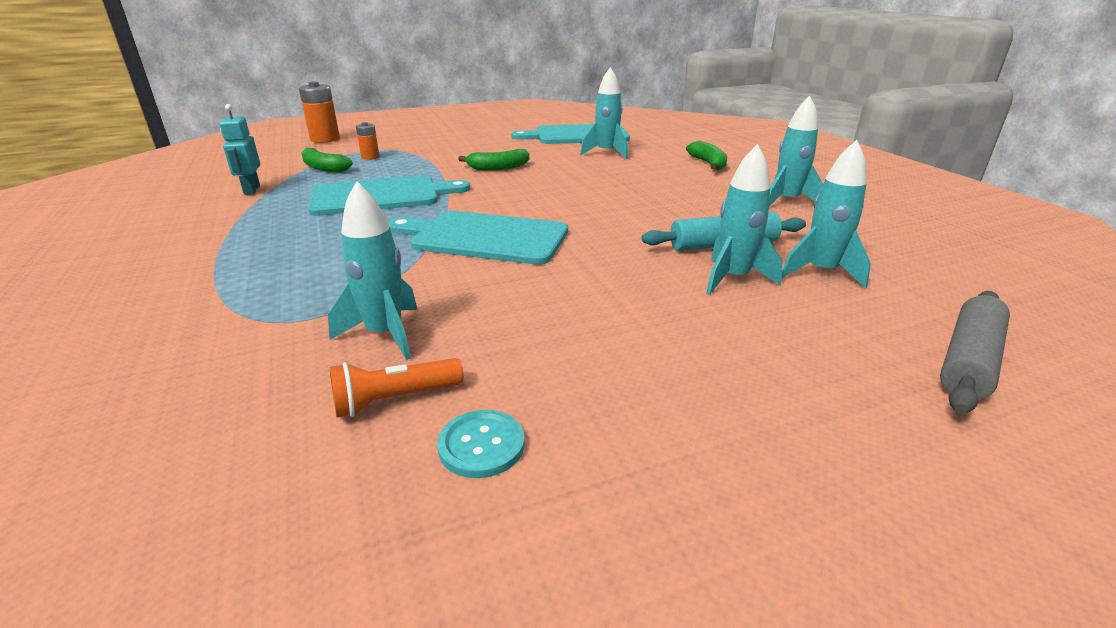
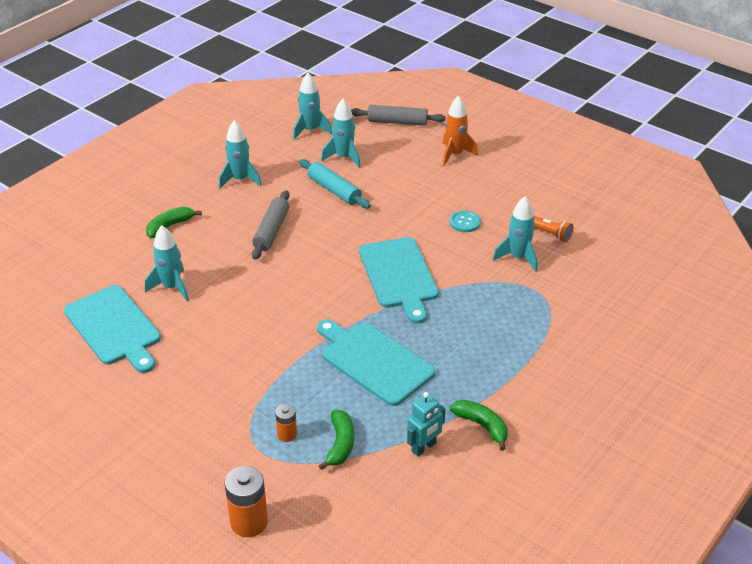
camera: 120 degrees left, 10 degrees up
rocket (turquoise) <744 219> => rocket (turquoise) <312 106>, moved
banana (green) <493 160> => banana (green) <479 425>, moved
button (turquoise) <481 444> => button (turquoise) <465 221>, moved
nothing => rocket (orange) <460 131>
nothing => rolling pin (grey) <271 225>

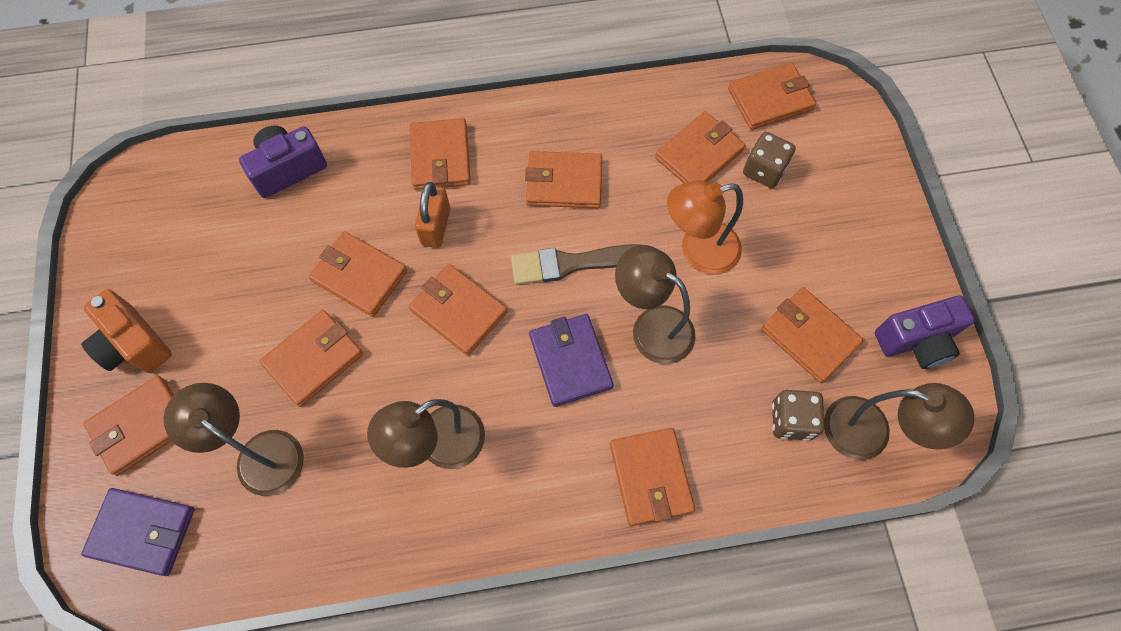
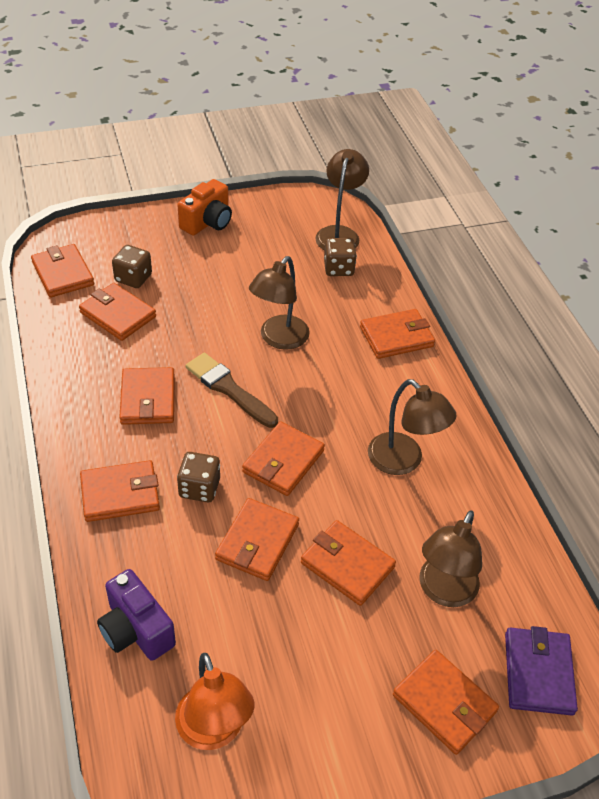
camera: 100 degrees left, 20 degrees down
lamp (orange) <705 227> => lamp (orange) <214 701>, moved
padlock (orange) <432 215> => dice (brown) <198 477>
brush (brown) <575 264> => brush (brown) <232 390>, 150 degrees clockwise
wallet (orange) <812 335> => nothing
camera (orange) <126 331> => camera (orange) <205 207>, moved
camera (purple) <925 332> => nothing
wallet (purple) <571 360> => nothing

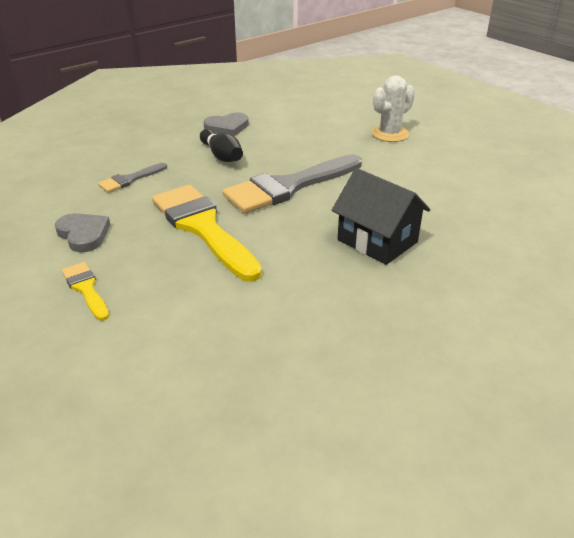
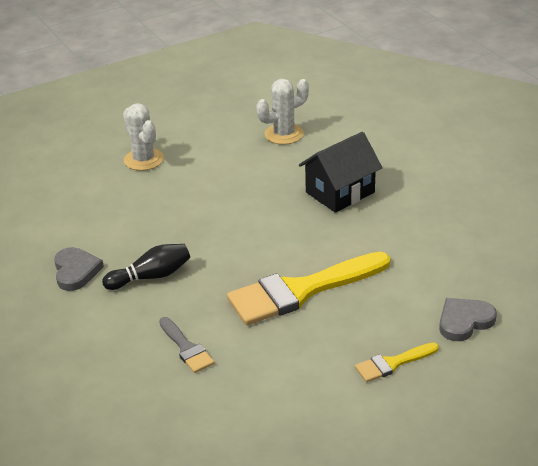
camera: 80 degrees left, 0 degrees up
brush (grey) <292 183> => nothing
heart (grey) <82 232> => heart (grey) <468 319>, moved
nothing => cactus (white) <282 112>

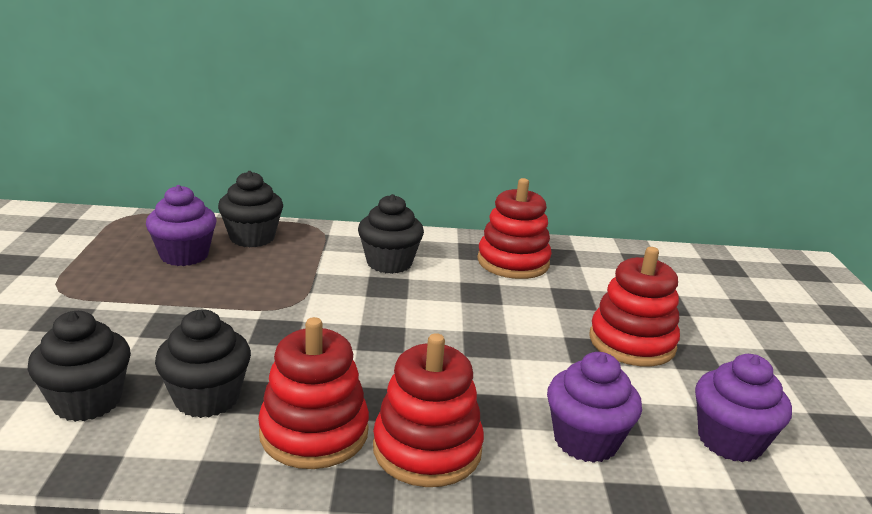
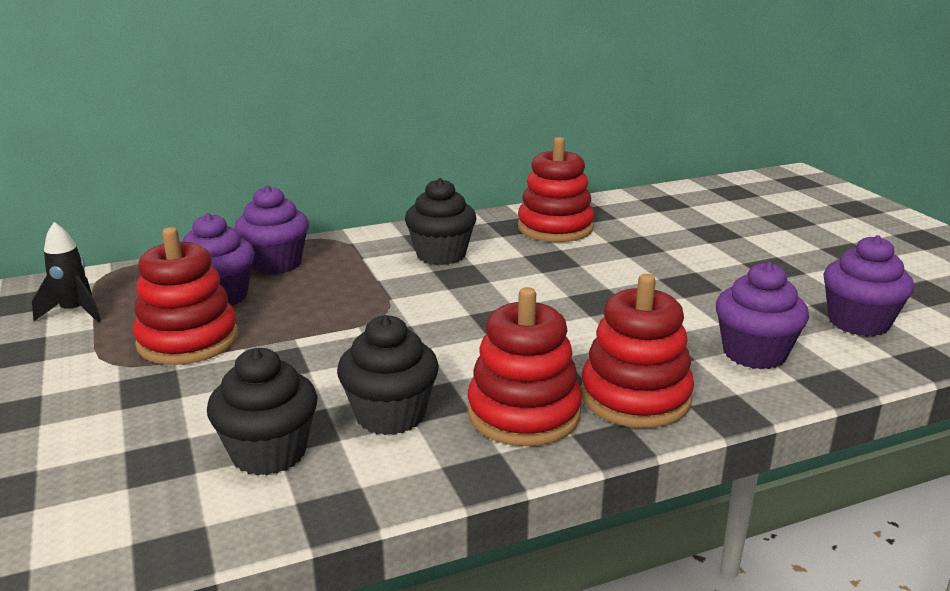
camera: 20 degrees left, 0 degrees up
cupcake (black) <250 209> => cupcake (purple) <271 229>
stacking toy (red) <635 307> => stacking toy (red) <185 296>, moved
nothing => rocket (black) <66 272>

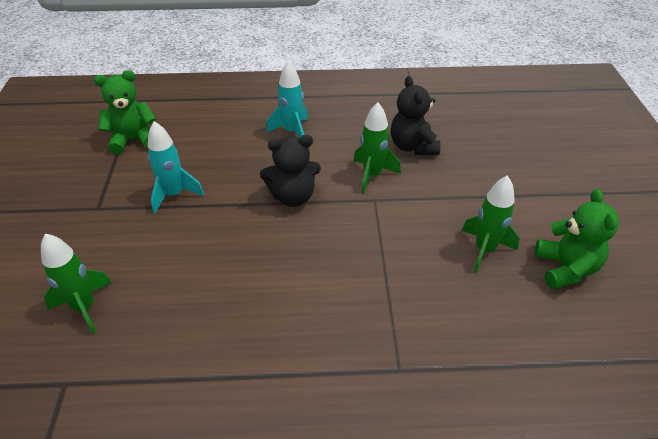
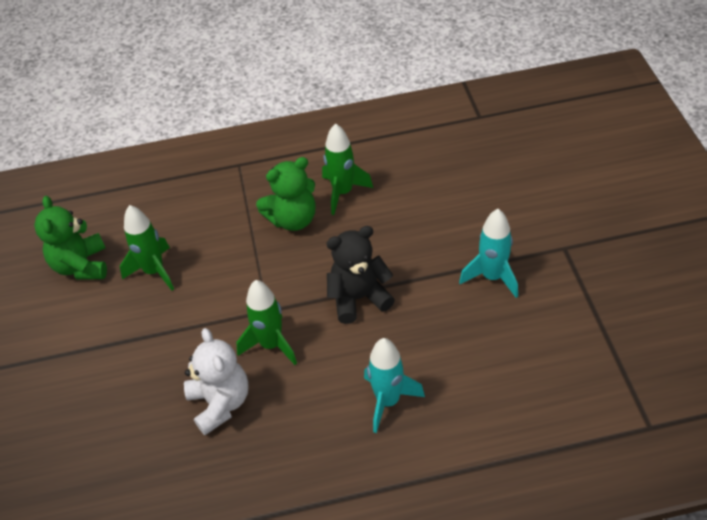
camera: 175 degrees right, 5 degrees up
teddy bear (green) <125 112> => teddy bear (green) <286 194>, moved
teddy bear (black) <415 115> => teddy bear (white) <216 381>
rocket (green) <76 284> => rocket (green) <347 169>, moved

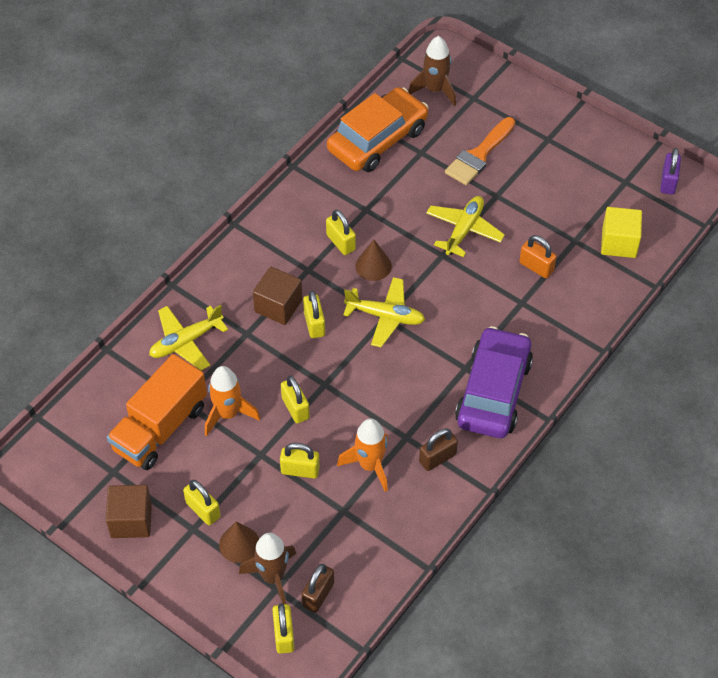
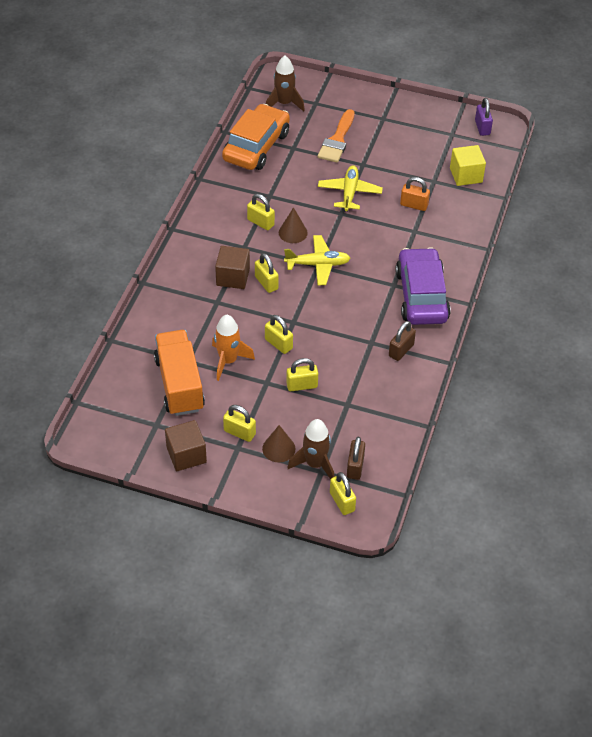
camera: 20 degrees left, 5 degrees down
plane (yellow) <188 338> => nothing
truck (orange) <157 412> => truck (orange) <179 373>, 150 degrees clockwise
rocket (orange) <362 455> => nothing

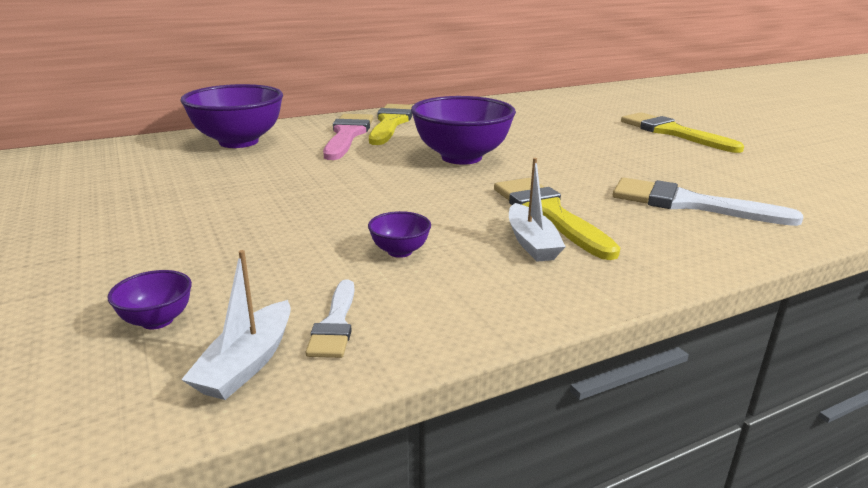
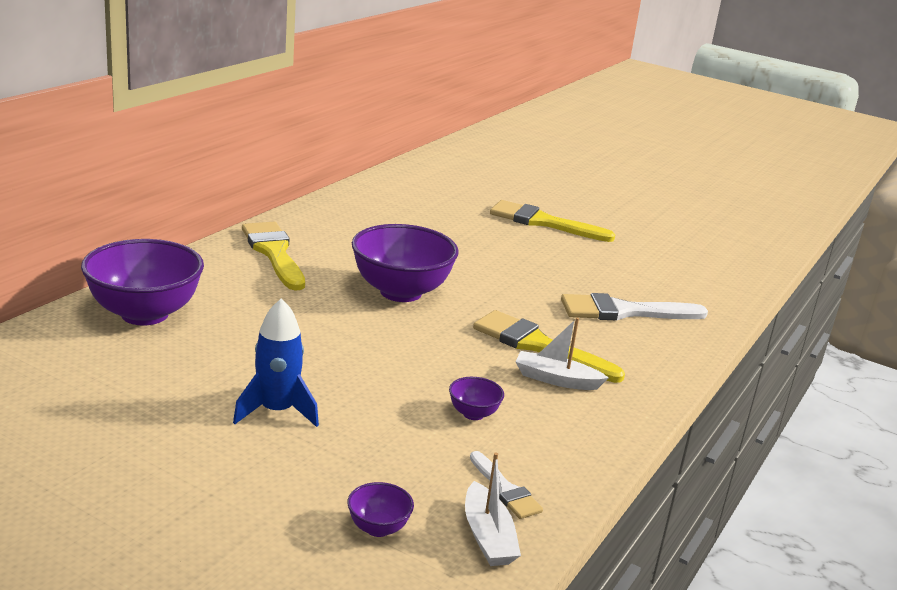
camera: 35 degrees left, 0 degrees up
brush (pink) <348 137> => nothing
boat (white) <537 210> => boat (white) <561 354>, 150 degrees clockwise
nothing => rocket (blue) <276 363>

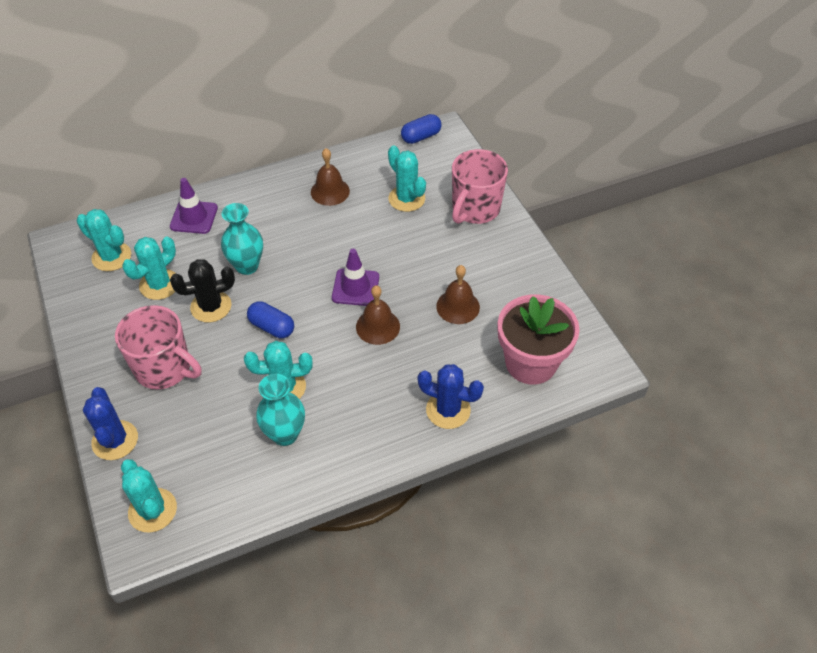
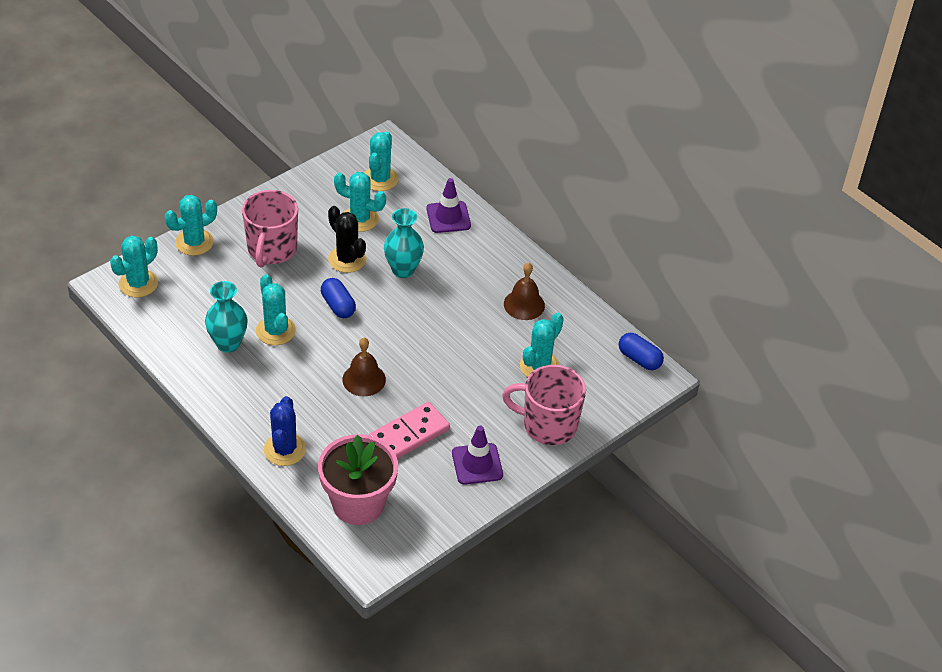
camera: 70 degrees right, 5 degrees down
traffic cone (purple) <355 277> => traffic cone (purple) <477 455>, moved
bell (brown) <458 294> => domino (pink) <409 430>
capsule (blue) <270 319> => capsule (blue) <338 298>, 45 degrees counterclockwise
cactus (blue) <110 423> => cactus (turquoise) <191 225>

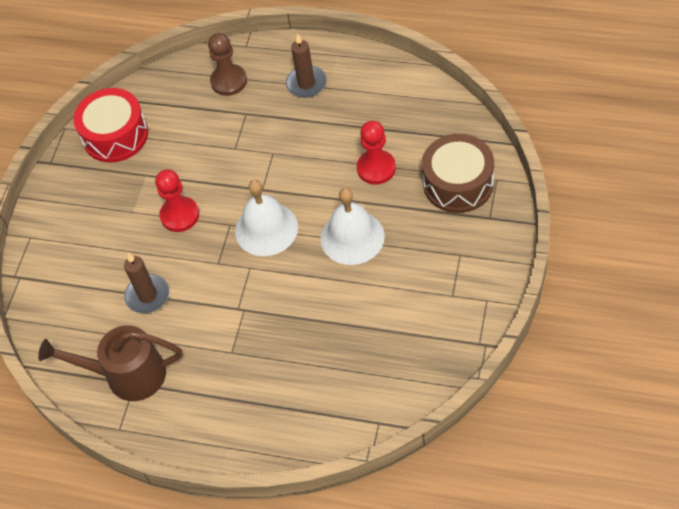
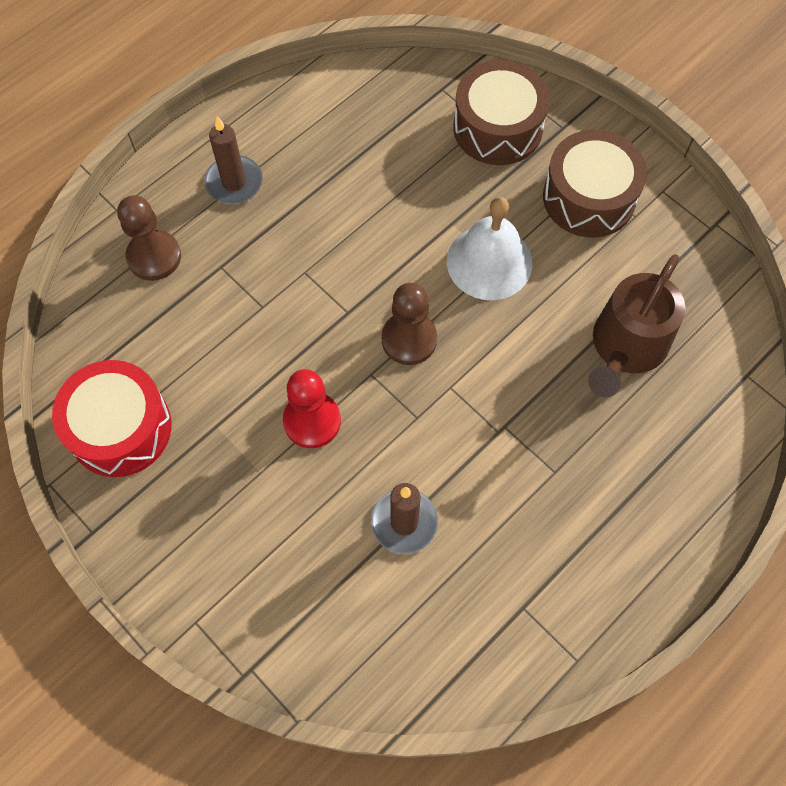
camera: 65 degrees left, 10 degrees up
pawn (red) <376 153> => nothing
bell (white) <266 218> => pawn (brown) <409 324>
watering can (brown) <110 363> => watering can (brown) <636 325>, moved
nothing => drum (brown) <595 183>

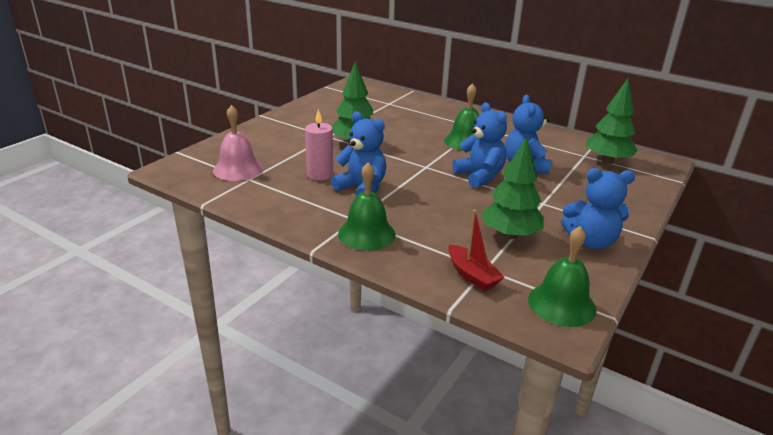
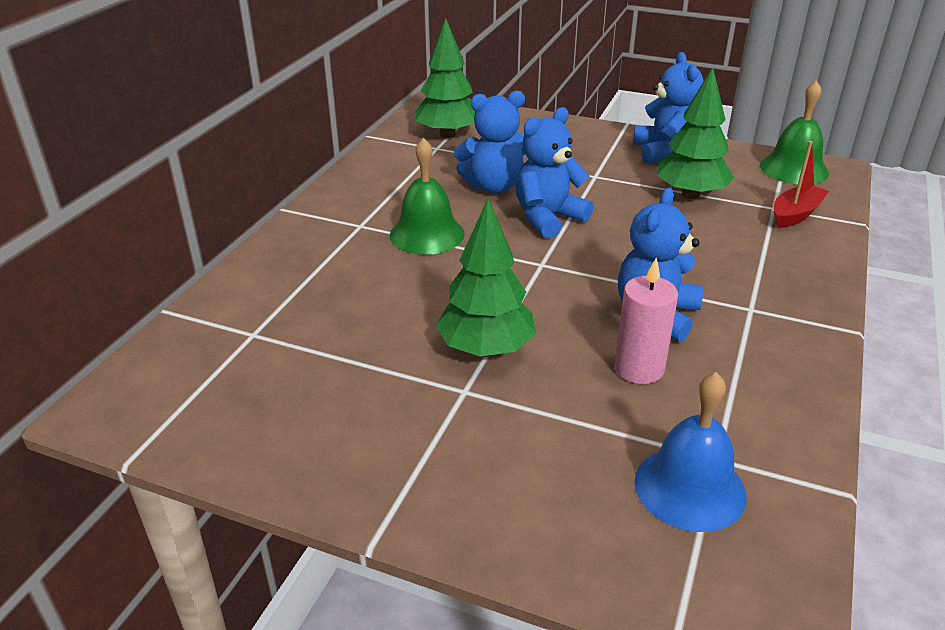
camera: 100 degrees left, 5 degrees up
bell (pink) <238 143> => bell (blue) <690 452>
bell (green) <367 206> => nothing

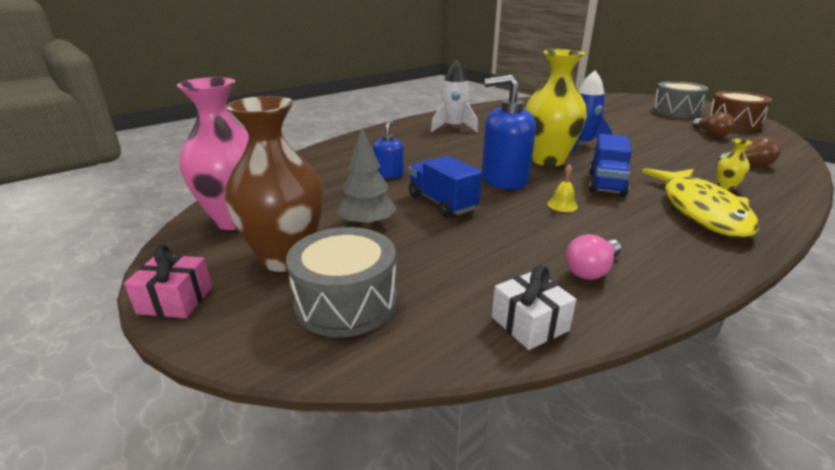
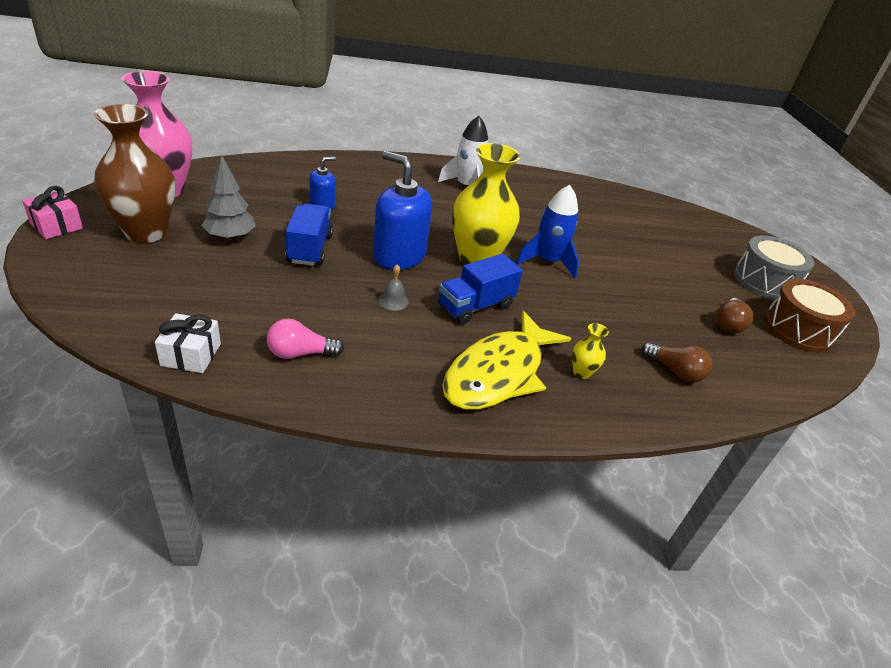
camera: 30 degrees right, 10 degrees up
bell (yellow) <562 188> => bell (grey) <393 288>
drum (grey) <341 282> => nothing

